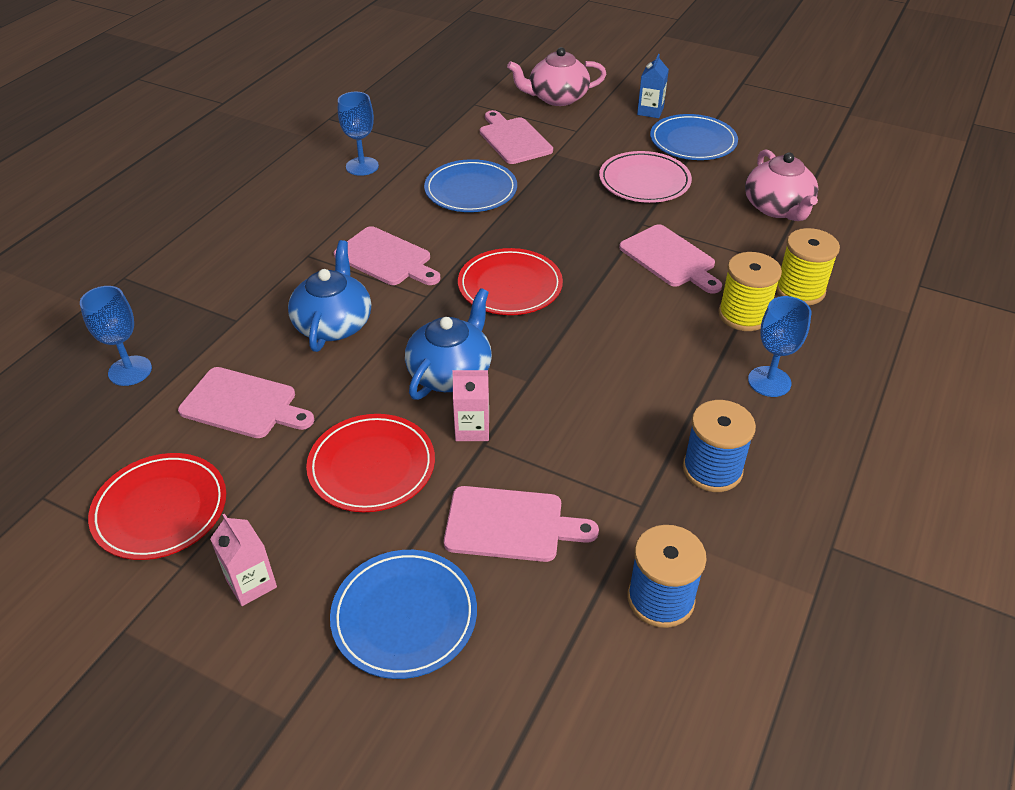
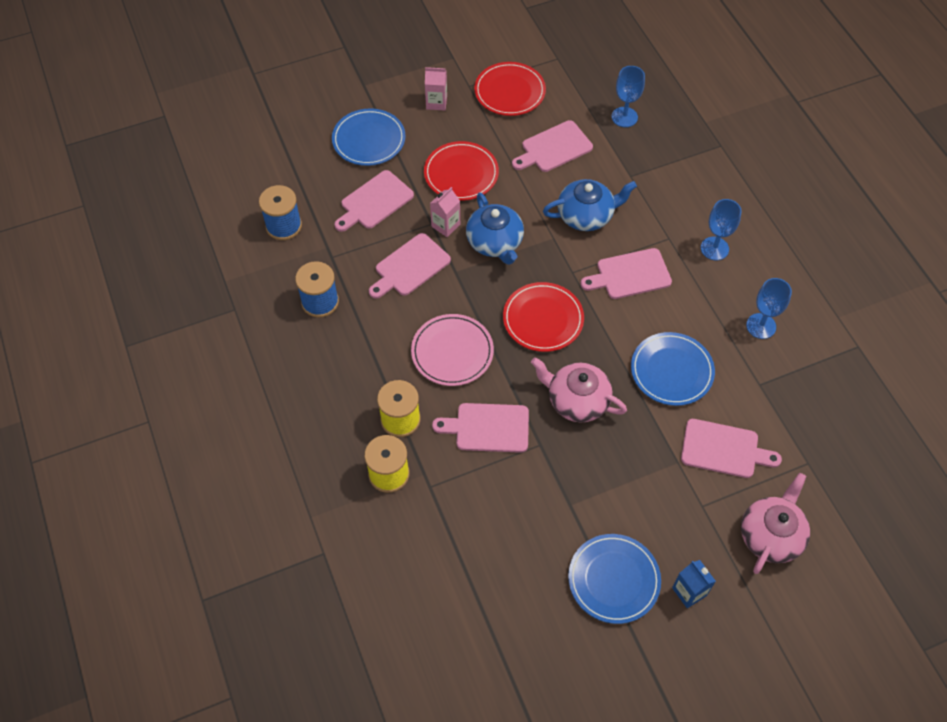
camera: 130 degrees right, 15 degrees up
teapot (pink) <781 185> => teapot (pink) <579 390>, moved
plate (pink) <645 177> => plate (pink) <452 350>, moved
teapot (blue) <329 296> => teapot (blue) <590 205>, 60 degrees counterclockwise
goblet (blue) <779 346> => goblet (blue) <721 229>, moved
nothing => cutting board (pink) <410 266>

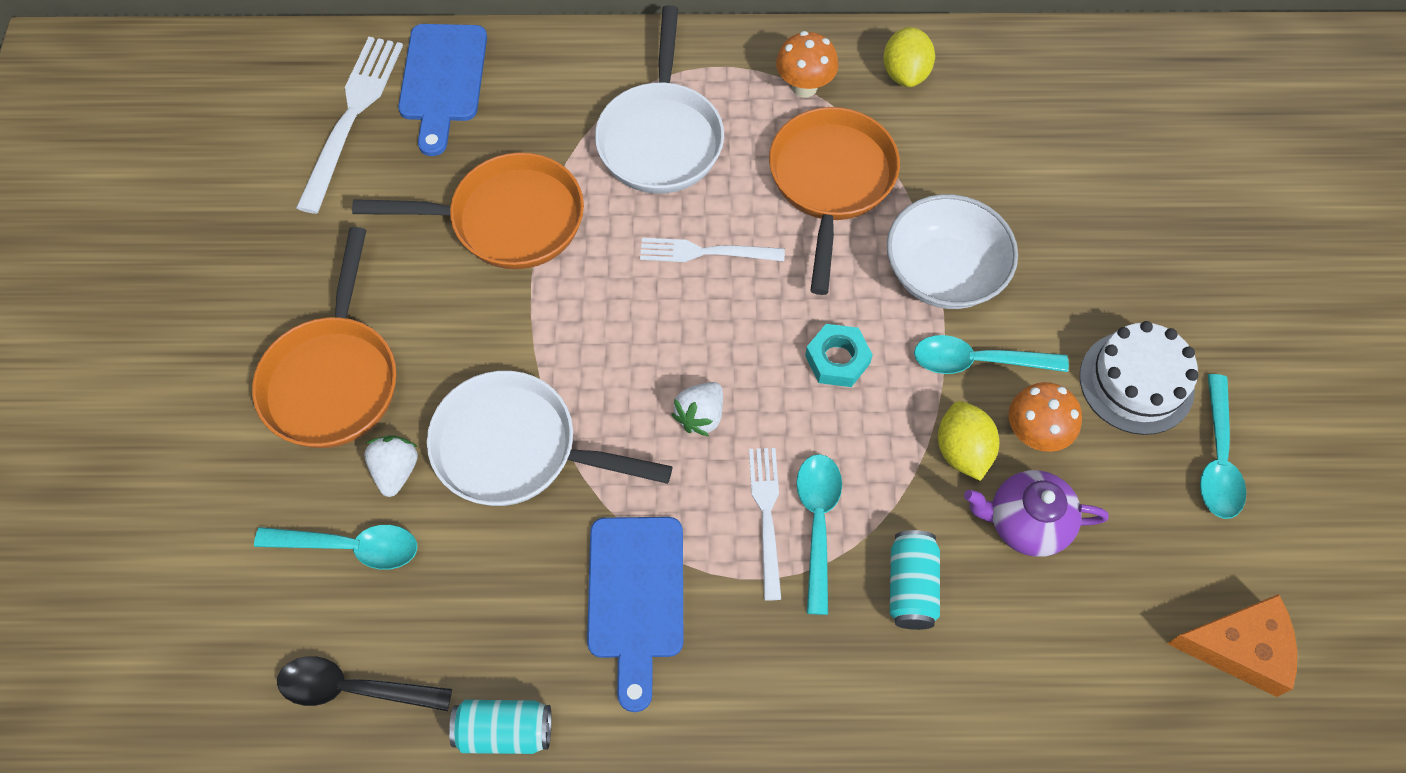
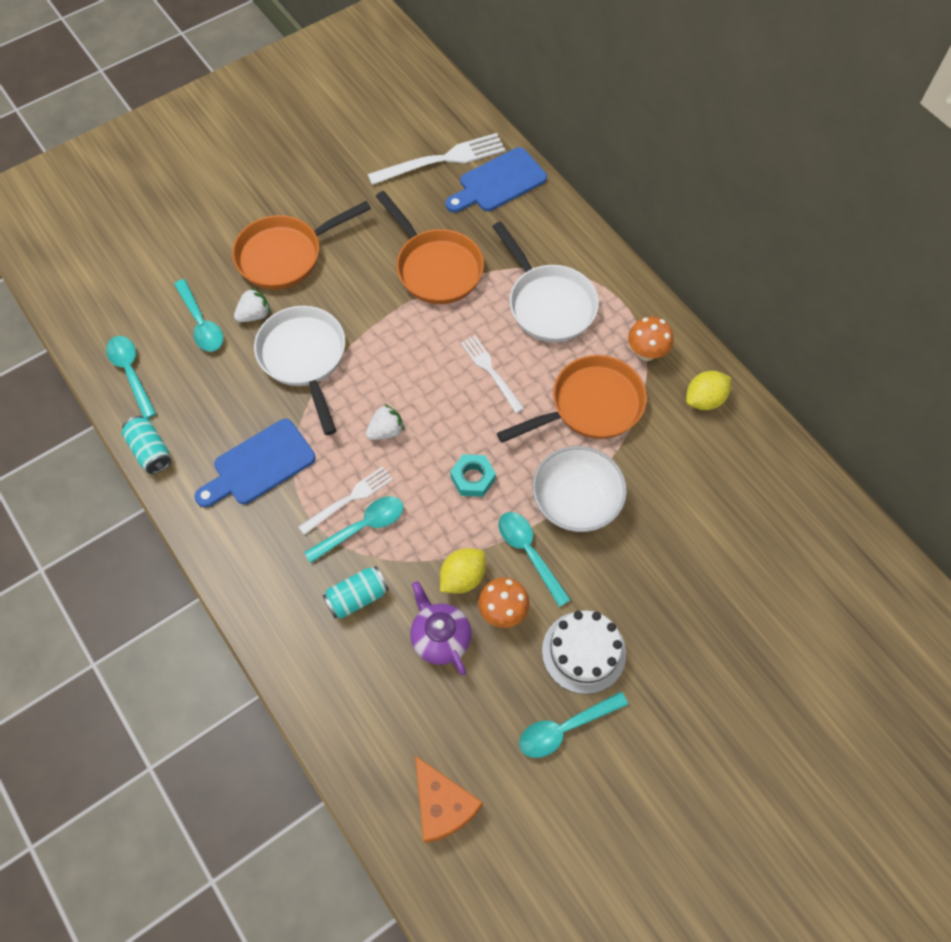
camera: 55 degrees right, 0 degrees up
pan (white) <659 99> => pan (white) <545 281>, 90 degrees counterclockwise
strawberry (white) <697 409> => strawberry (white) <385 422>, 150 degrees clockwise
spoon (black) <364 683> => spoon (turquoise) <131 377>

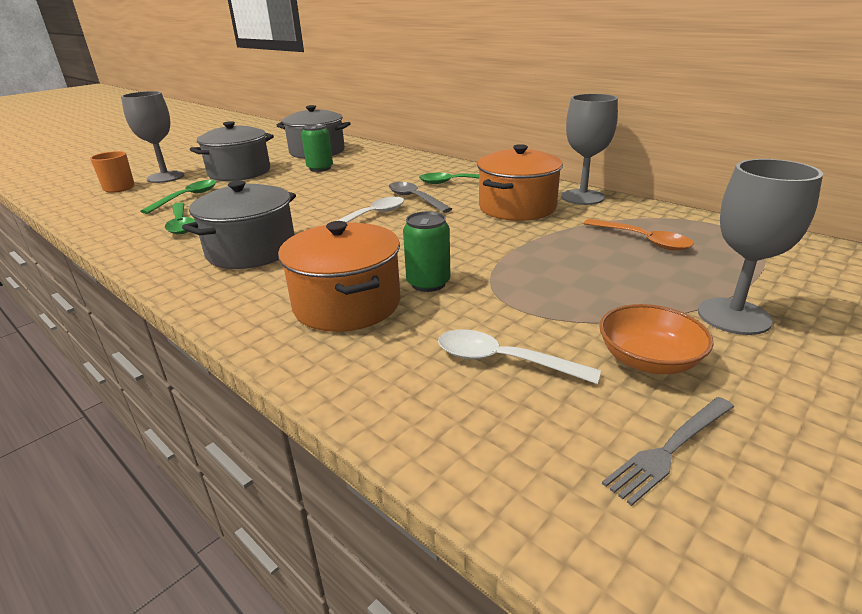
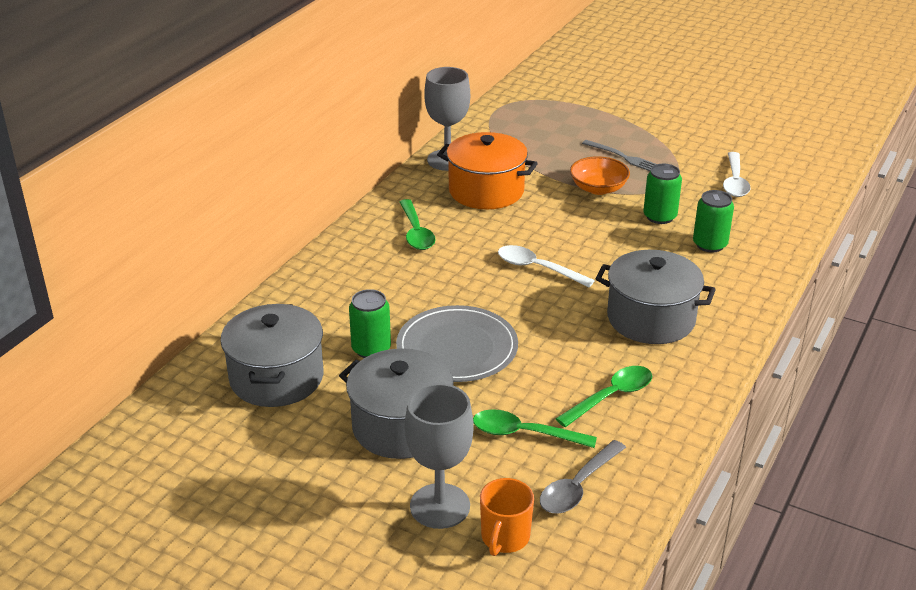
camera: 105 degrees left, 5 degrees up
goblet (grey) <760 247> => nothing
spoon (grey) <420 197> => spoon (grey) <583 477>, moved
spoon (orange) <638 235> => nothing
pot (orange) <339 276> => can (green) <713 221>
bowl (orange) <656 339> => bowl (orange) <600 175>, moved
fork (grey) <668 451> => fork (grey) <619 155>, moved
nothing => plate (grey) <457 343>

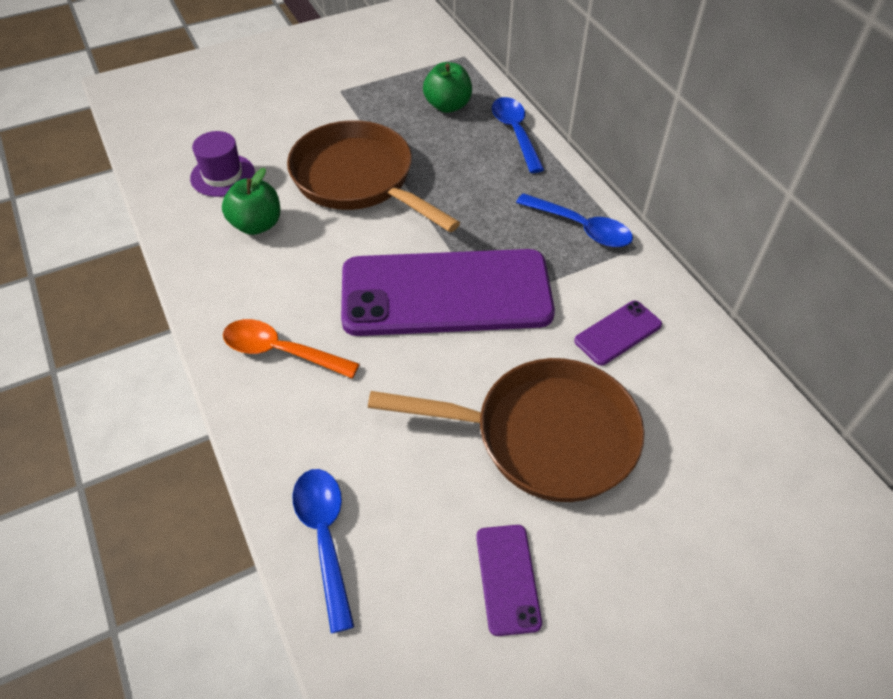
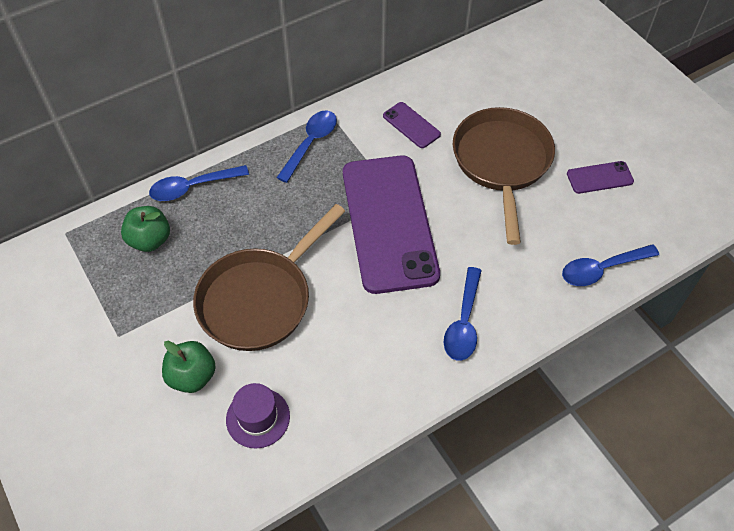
camera: 95 degrees left, 5 degrees up
apple (green) <251 201> => apple (green) <189 367>, moved
spoon (orange) <291 348> => spoon (blue) <463 314>

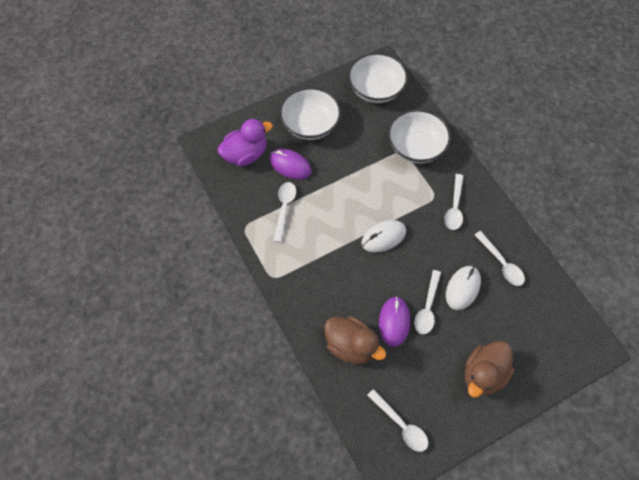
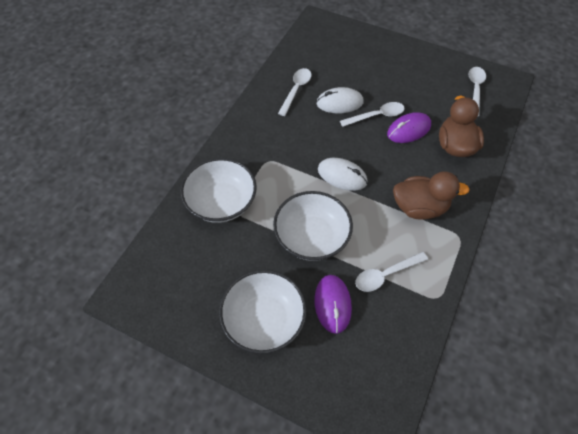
camera: 125 degrees left, 5 degrees down
bowl (white) <378 78> => bowl (white) <313 226>, moved
duck (purple) <245 142> => nothing
spoon (white) <453 202> => nothing
duck (brown) <489 369> => duck (brown) <431 195>, moved

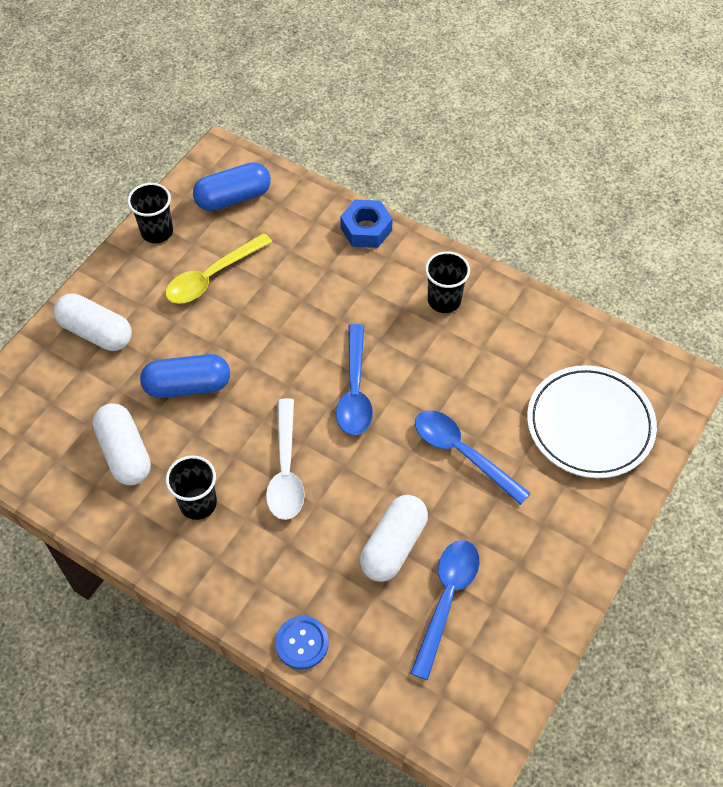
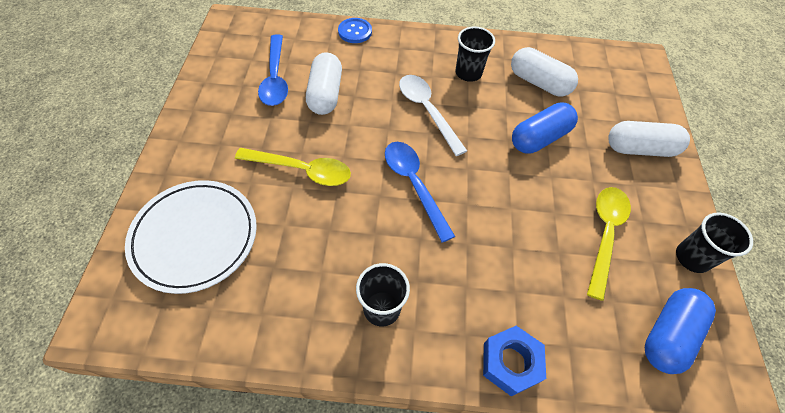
camera: 150 degrees right, 0 degrees up
spoon (blue) <473 457> => spoon (yellow) <293 167>

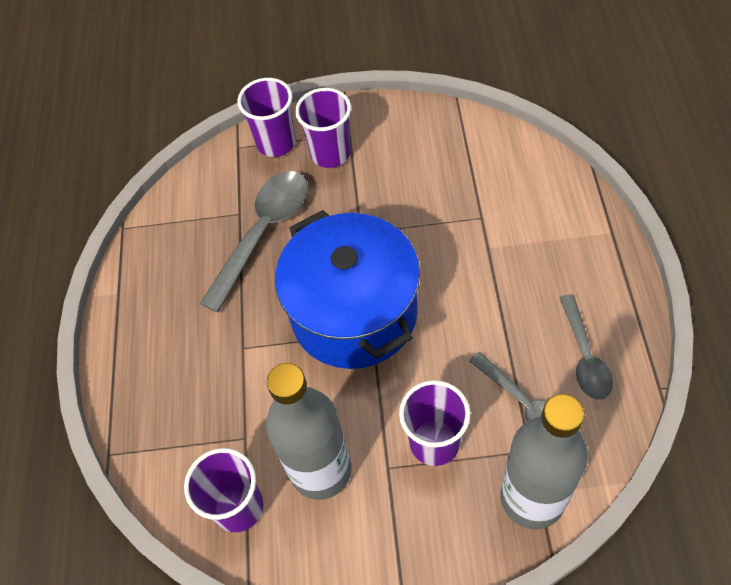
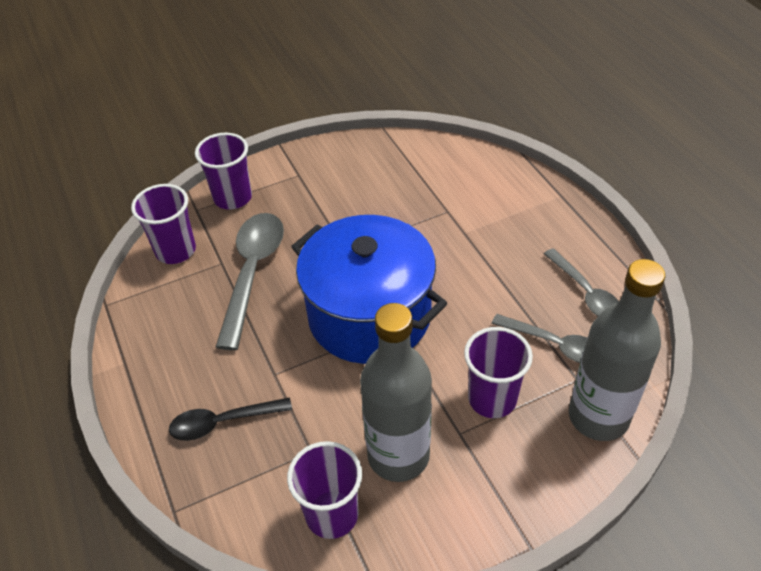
camera: 25 degrees left, 10 degrees down
cup (purple) <323 128> => cup (purple) <163 224>, moved
nothing => spoon (black) <230 419>

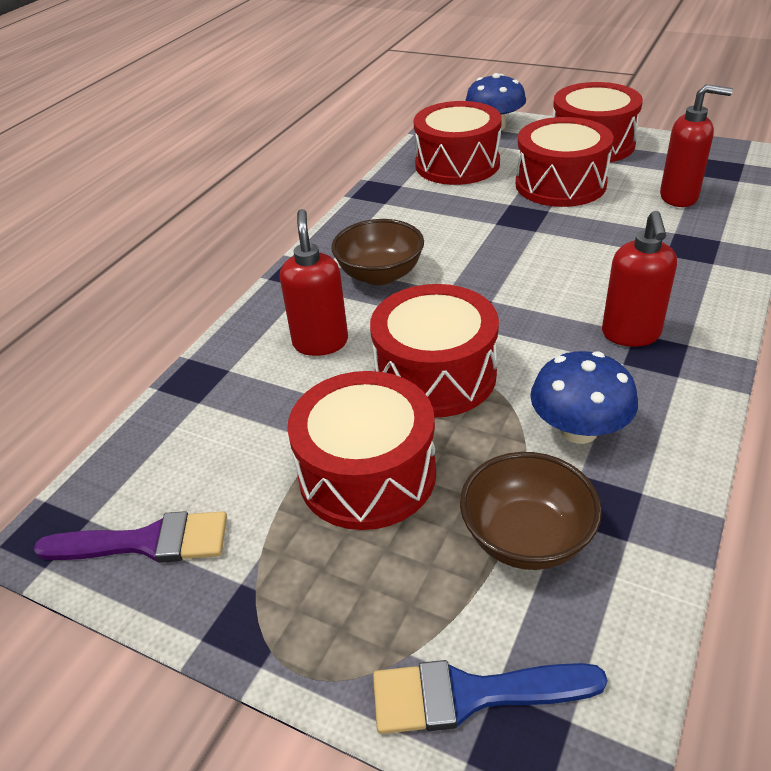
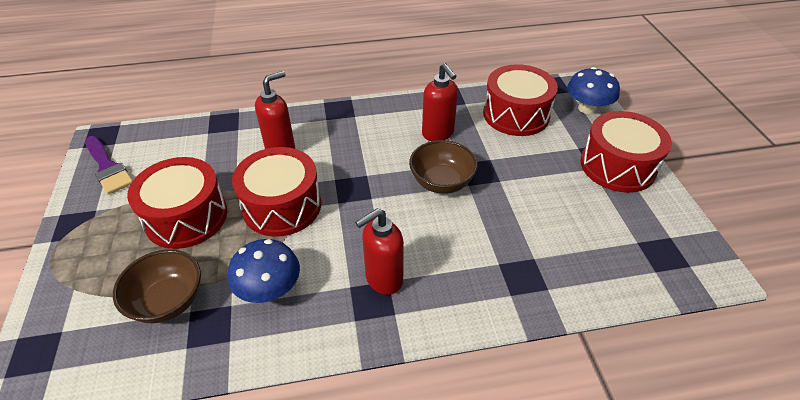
camera: 50 degrees right, 5 degrees up
soap dispenser (red) <696 145> => soap dispenser (red) <440 102>, moved
drum (red) <565 162> => nothing
bowl (brown) <377 252> => bowl (brown) <443 167>, moved
brush (blue) <490 697> => nothing

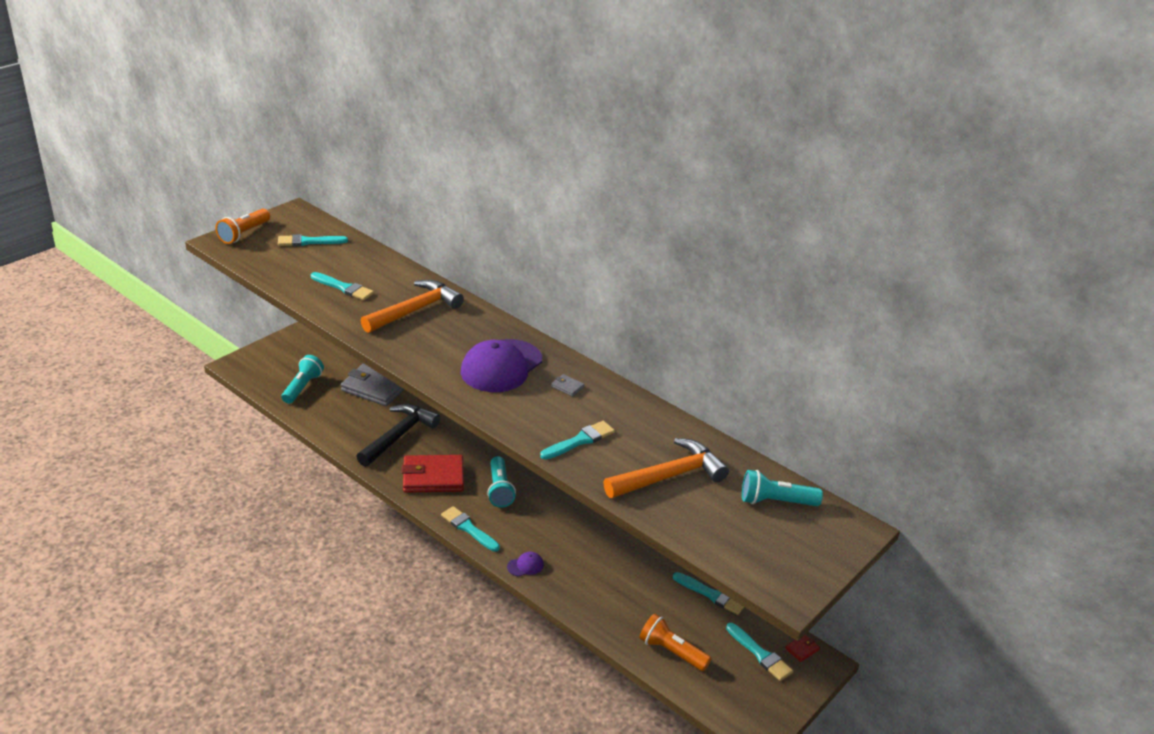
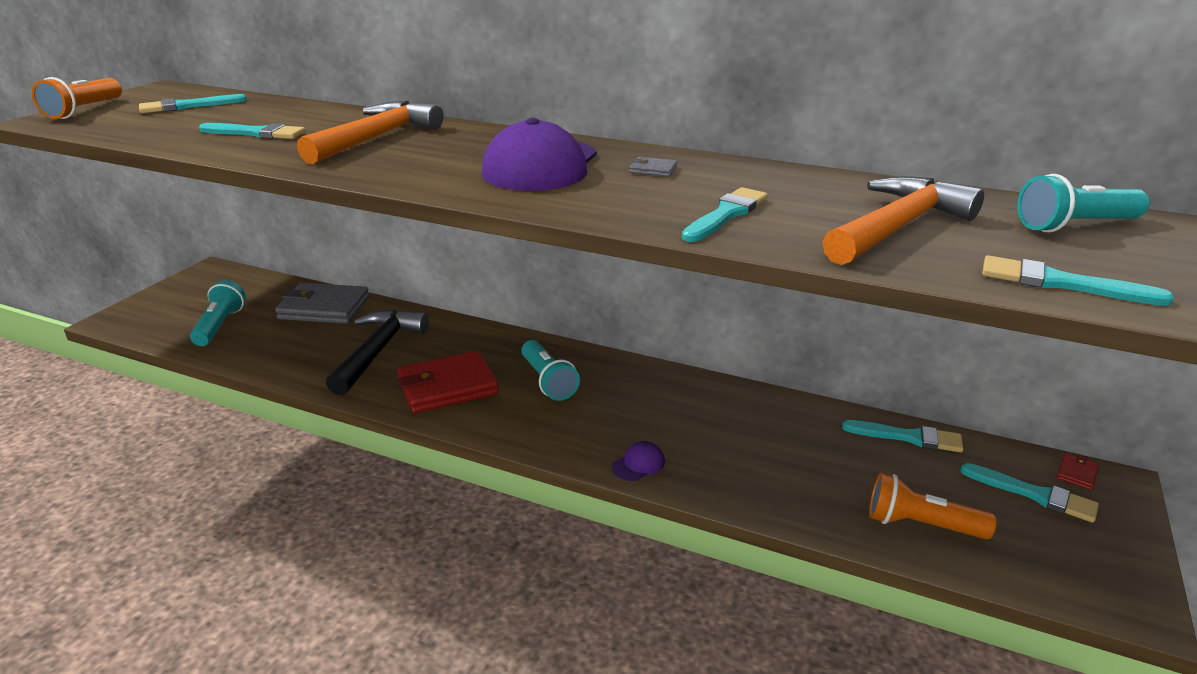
camera: 15 degrees left, 5 degrees down
brush (turquoise) <470 529> => brush (turquoise) <1078 280>, moved

